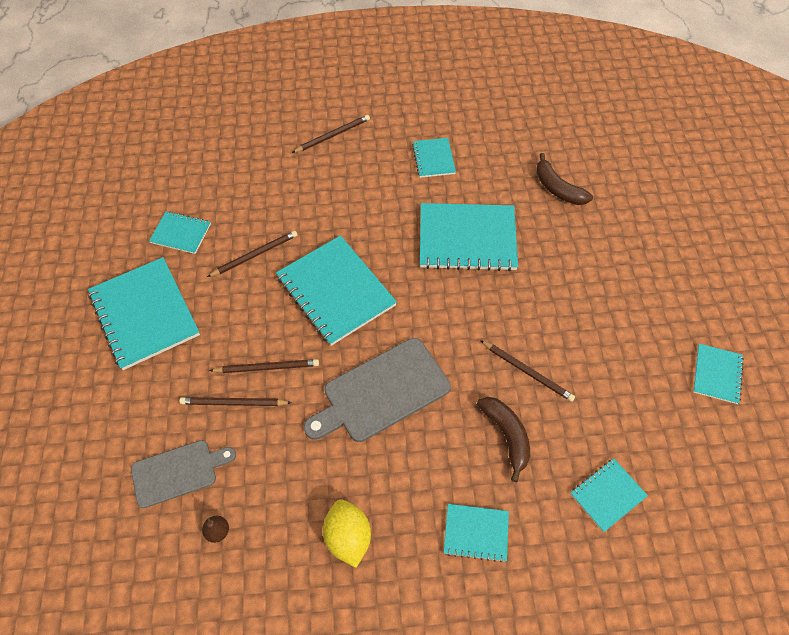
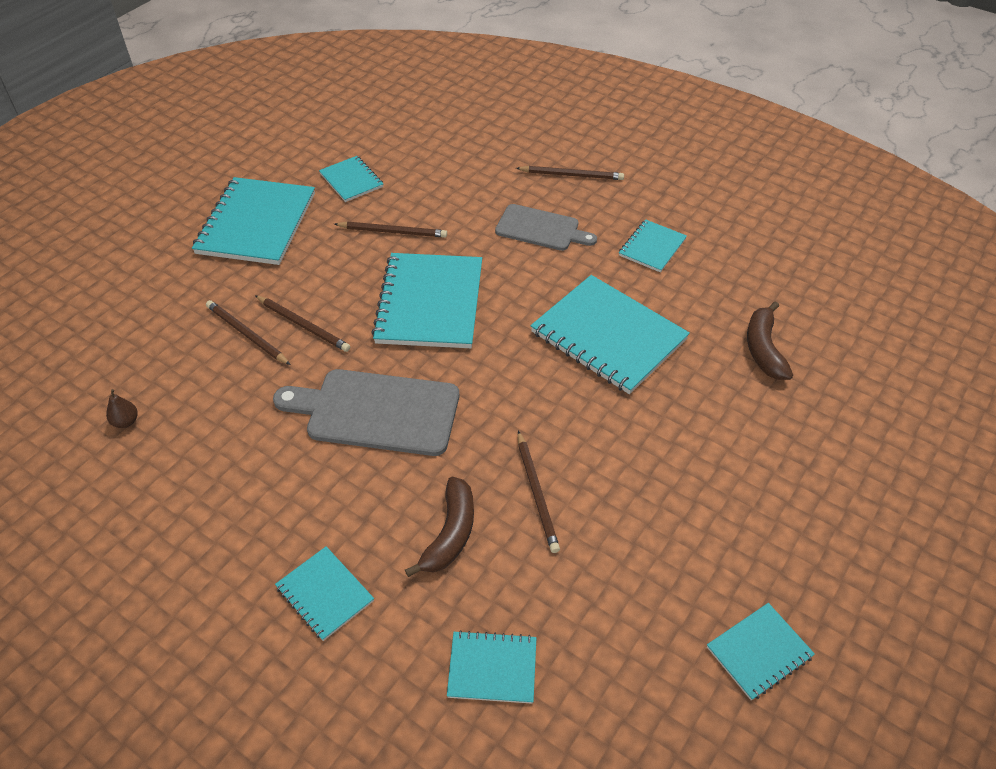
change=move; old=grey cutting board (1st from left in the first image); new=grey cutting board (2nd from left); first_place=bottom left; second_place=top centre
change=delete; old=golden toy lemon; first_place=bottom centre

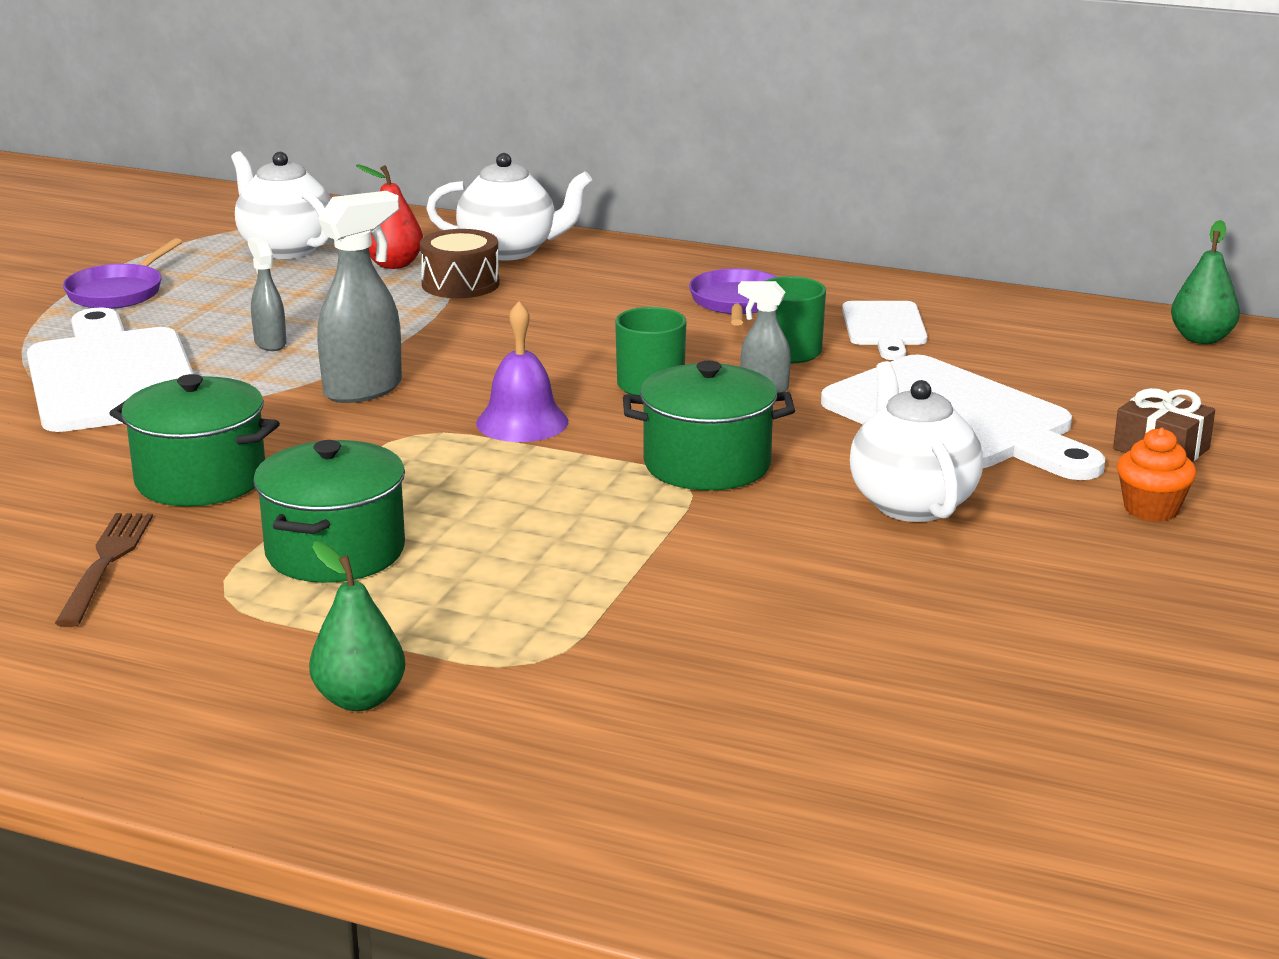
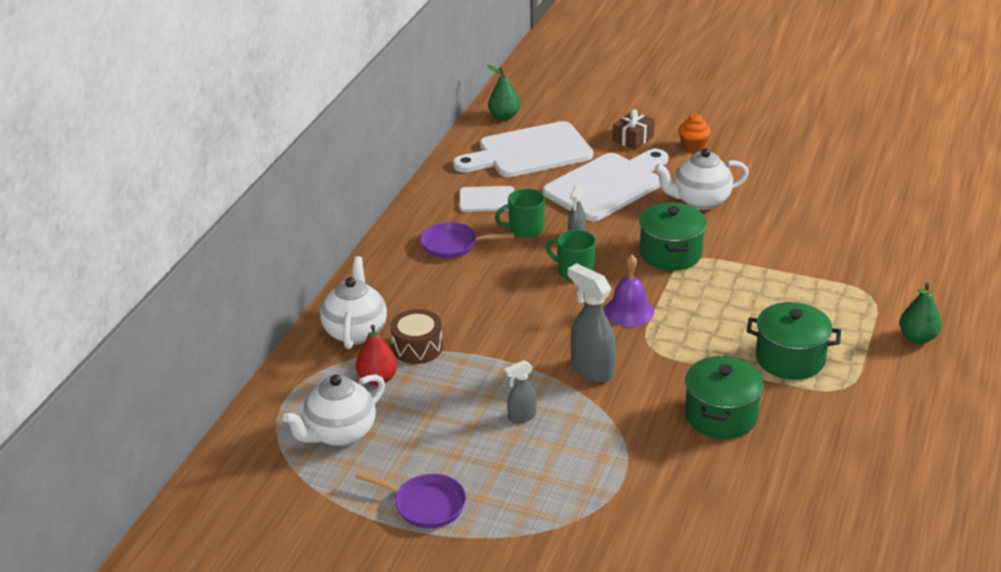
change=move; old=snow-white cutting board (1st from left in the first image); new=snow-white cutting board (2nd from left); first_place=middle left; second_place=top centre
change=delete; old=dark brown table fork; first_place=middle left

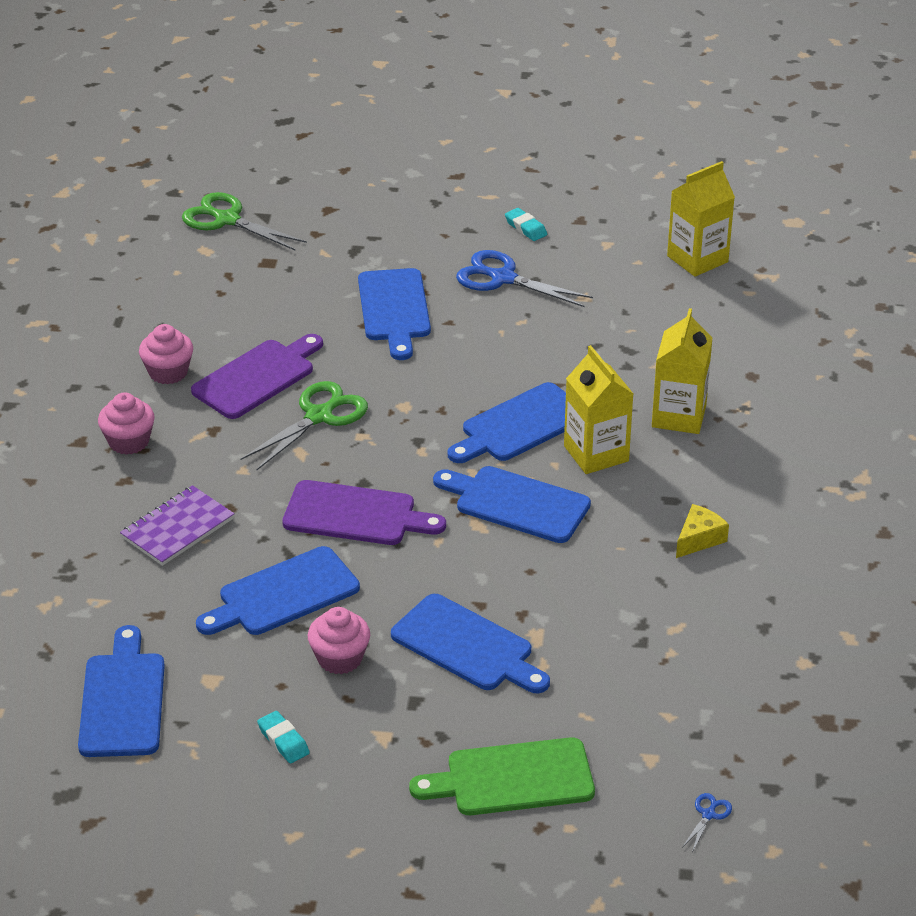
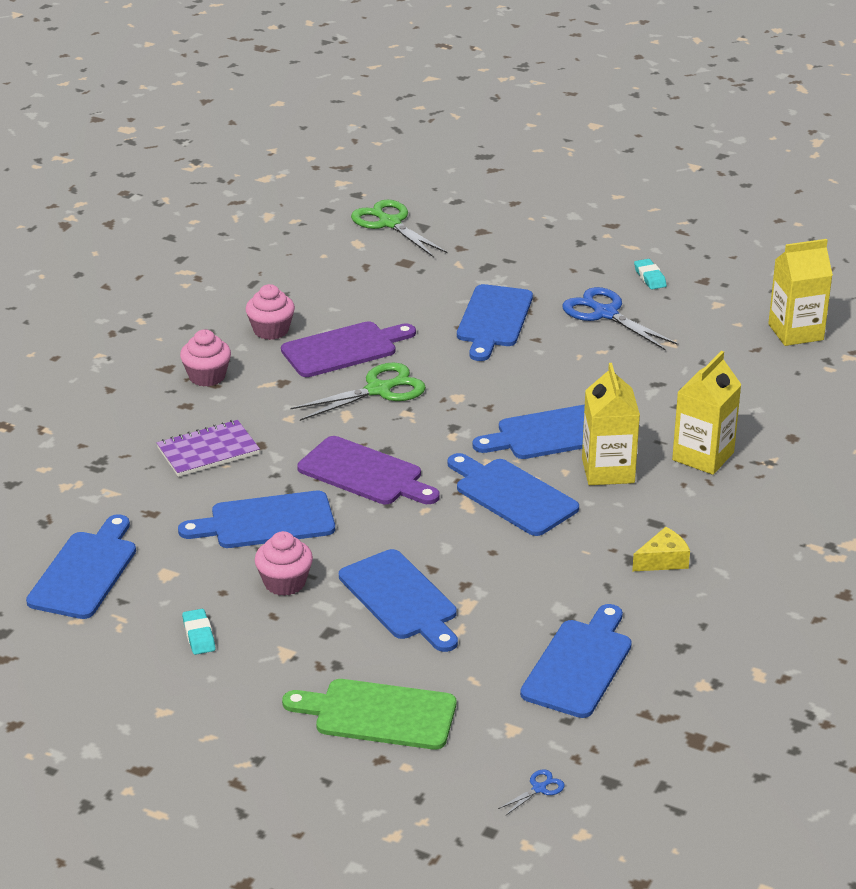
change=insert; new=cobalt cutting board (7th from left); second_place=bottom right

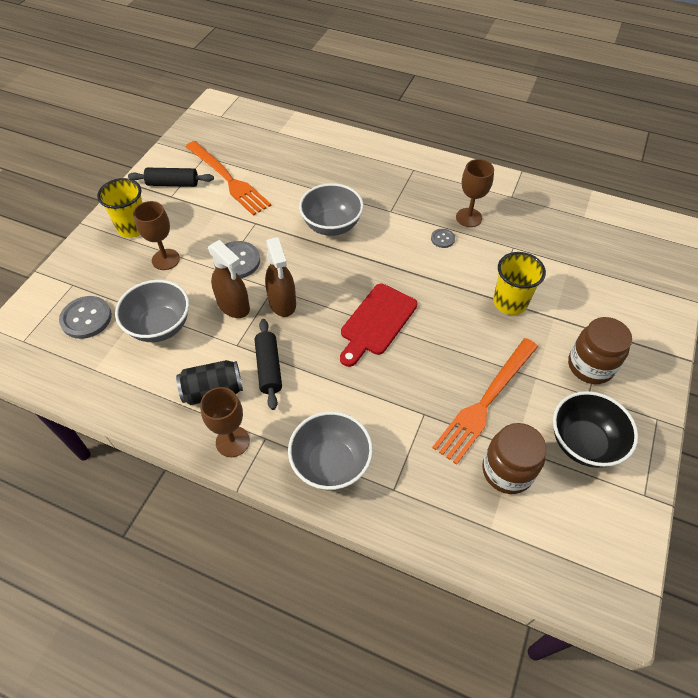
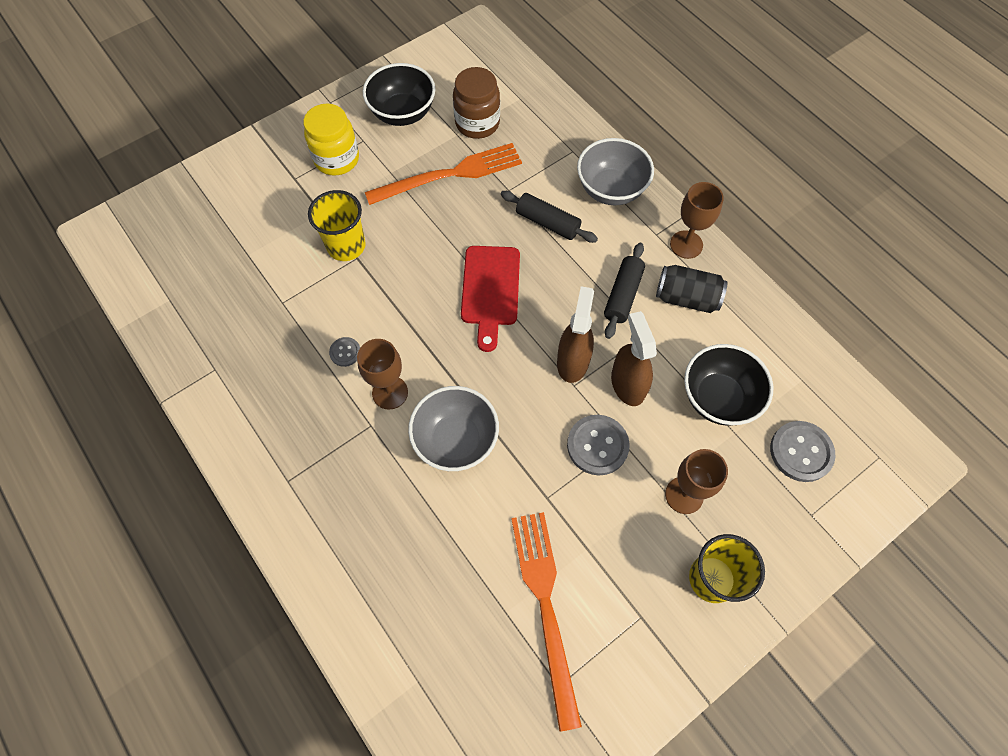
change=move; old=dark brown goblet (3rd from left in the first image); new=dark brown goblet (1st from left); first_place=top right; second_place=centre
change=move; old=ebony pastry roller (1st from left); first_place=top left; second_place=top centre
change=recolor; old=grey deep dish (1st from left); new=ebony deep dish (2nd from left); first_place=middle left; second_place=middle right
change=rotate; old=red cutting board; first_place=centre; second_place=centre; degrees=120
change=recolor; old=dark brown jam jar (2nd from left); new=golden jam jar; first_place=middle right; second_place=top left

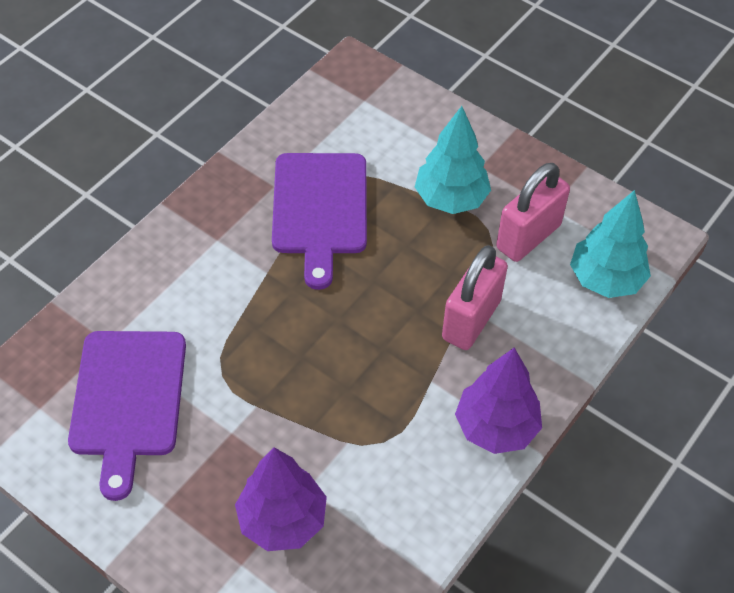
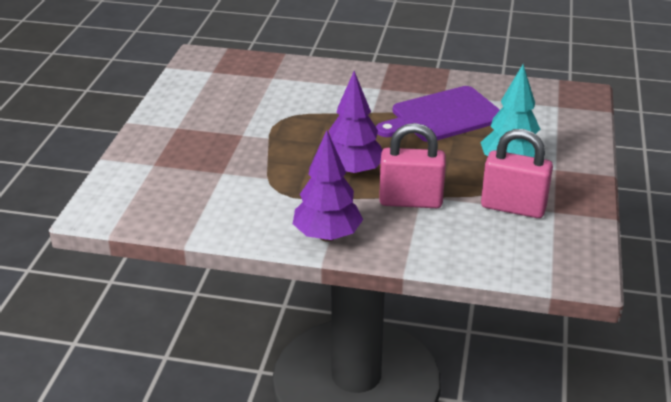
change=delete; old=teal toy tree (2nd from left); first_place=middle right
change=delete; old=purple cutting board (1st from left); first_place=bottom left
change=move; old=purple toy tree (1st from left in the first image); new=purple toy tree (2nd from left); first_place=bottom centre; second_place=top centre

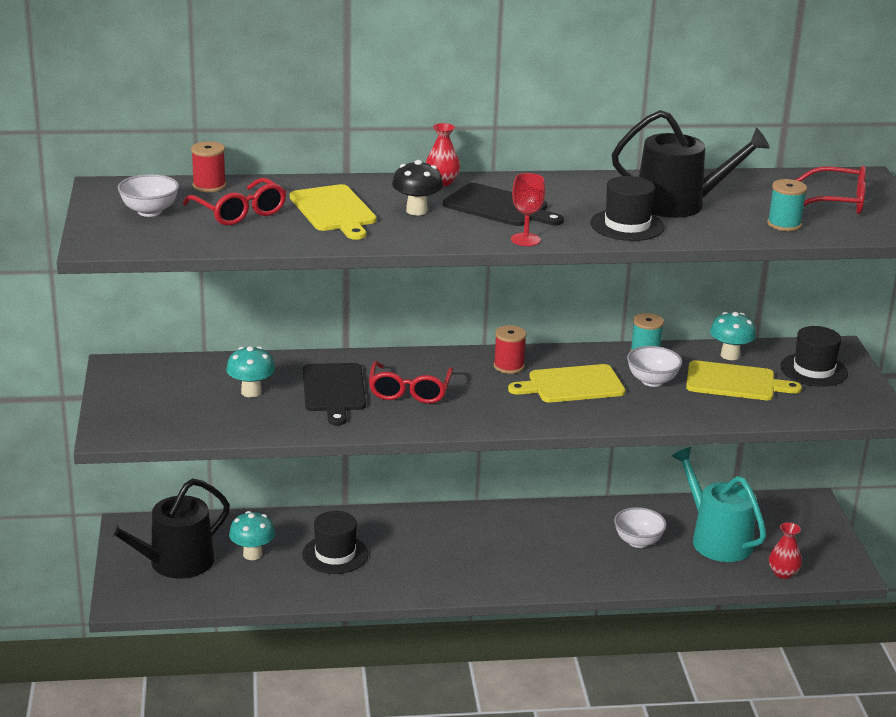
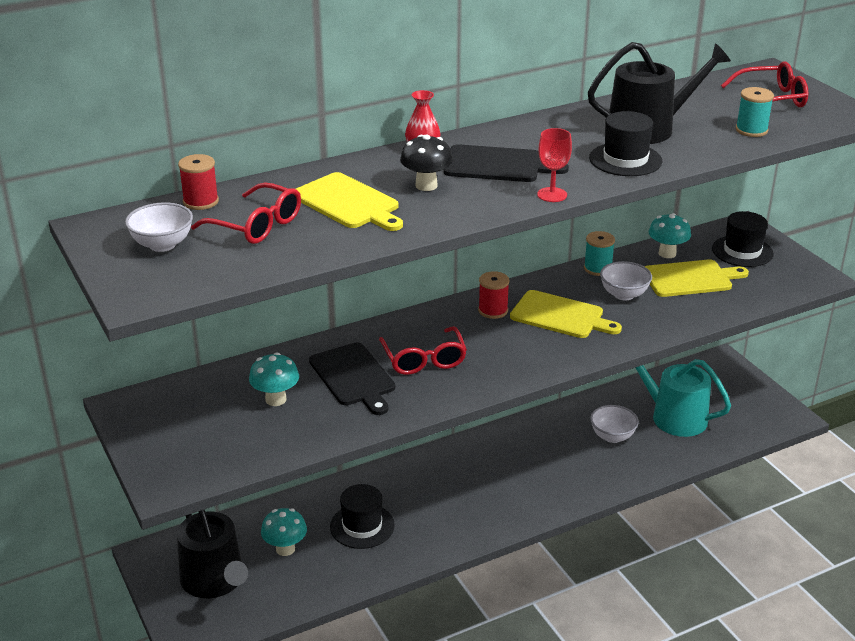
change=rotate; old=golden cutting board (2nd from left); first_place=centre; second_place=centre; degrees=-120
change=rotate; old=ebony sprinkling can (1st from left); first_place=bottom left; second_place=bottom left; degrees=-60
change=delete; old=red flower vase (2nd from left); first_place=bottom right

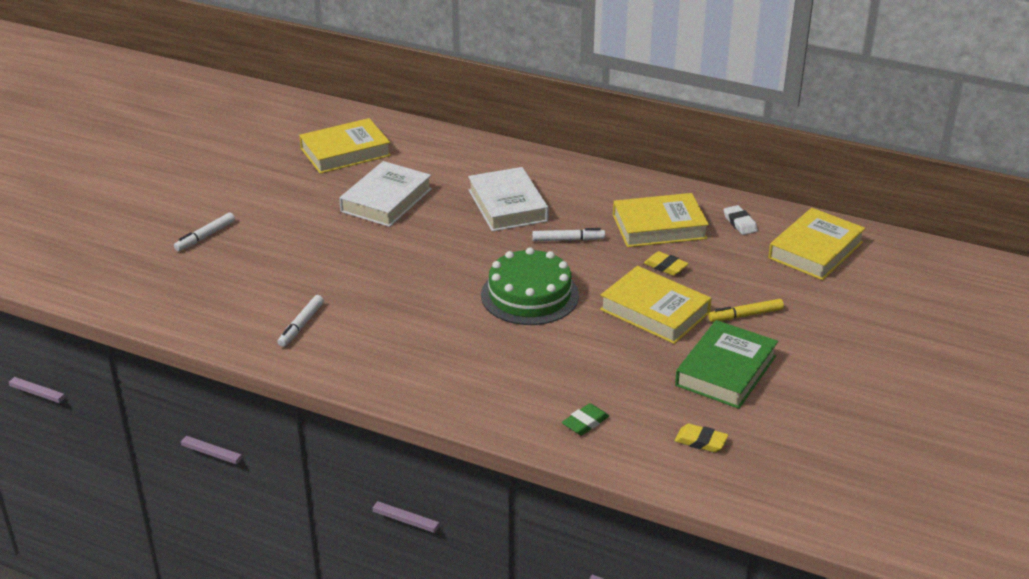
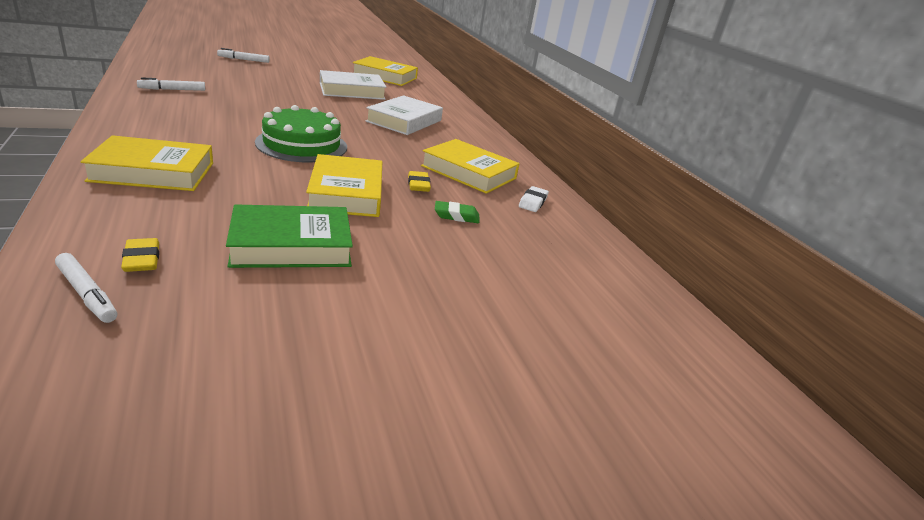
change=move; old=golden hardback (4th from left in the first image); new=golden hardback (1st from left); first_place=middle right; second_place=top left
change=move; old=snow-white felt pen (3rd from left in the first image); new=snow-white felt pen (1st from left); first_place=centre; second_place=middle left
change=delete; old=golden felt pen; first_place=middle right
change=move; old=leaf-green eraser; first_place=bottom centre; second_place=centre

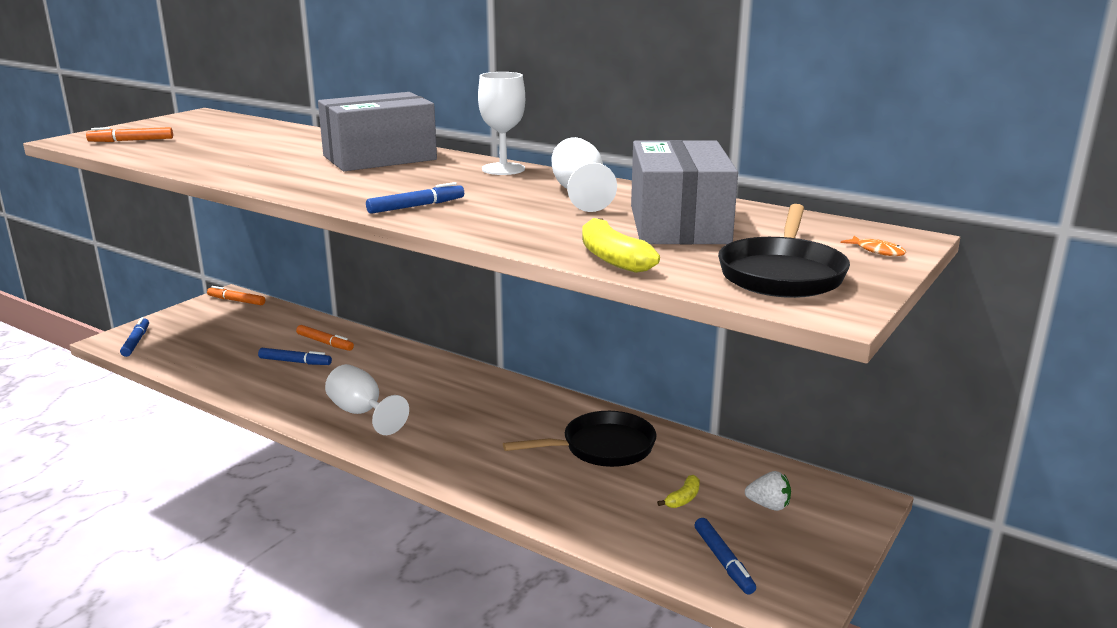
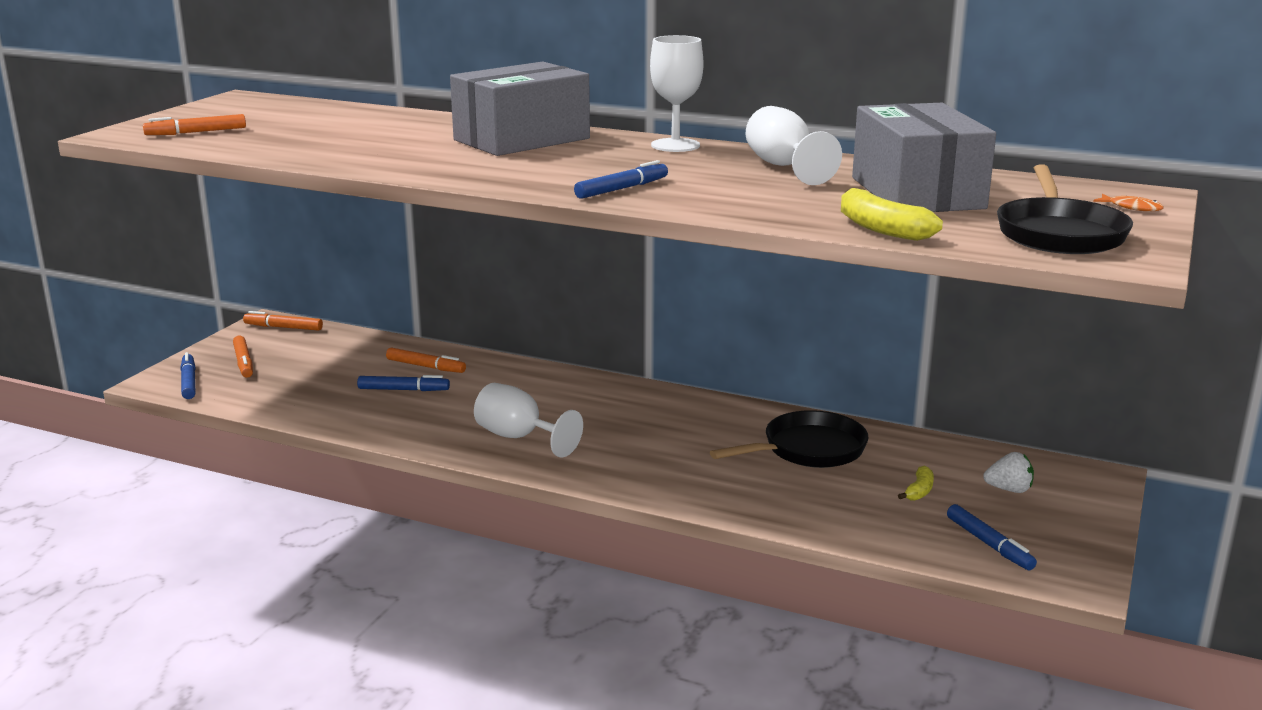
change=insert; new=bright orange felt pen (2nd from left); second_place=middle left

